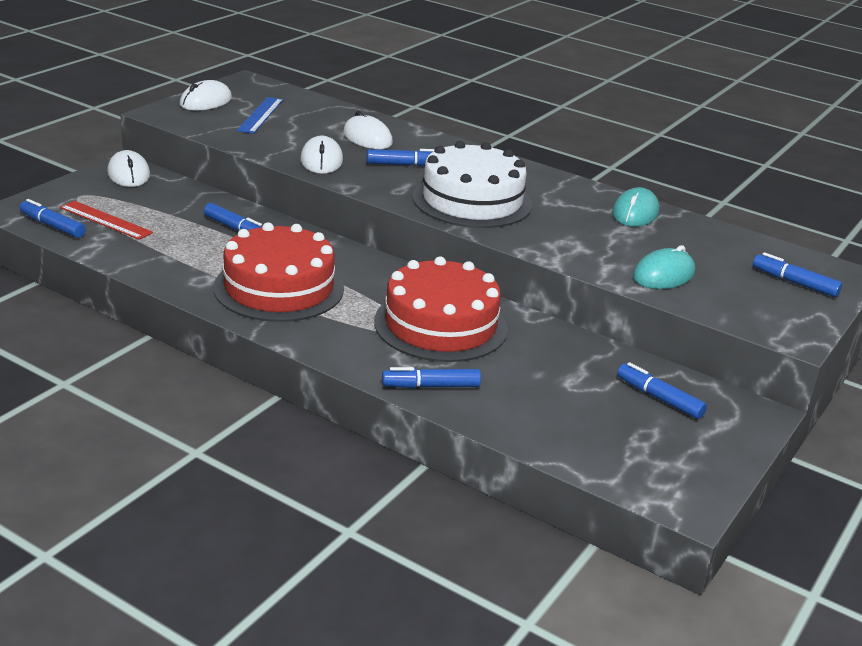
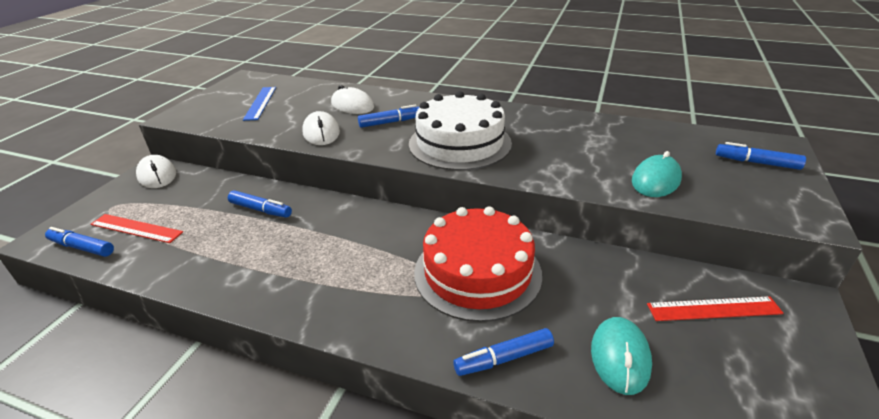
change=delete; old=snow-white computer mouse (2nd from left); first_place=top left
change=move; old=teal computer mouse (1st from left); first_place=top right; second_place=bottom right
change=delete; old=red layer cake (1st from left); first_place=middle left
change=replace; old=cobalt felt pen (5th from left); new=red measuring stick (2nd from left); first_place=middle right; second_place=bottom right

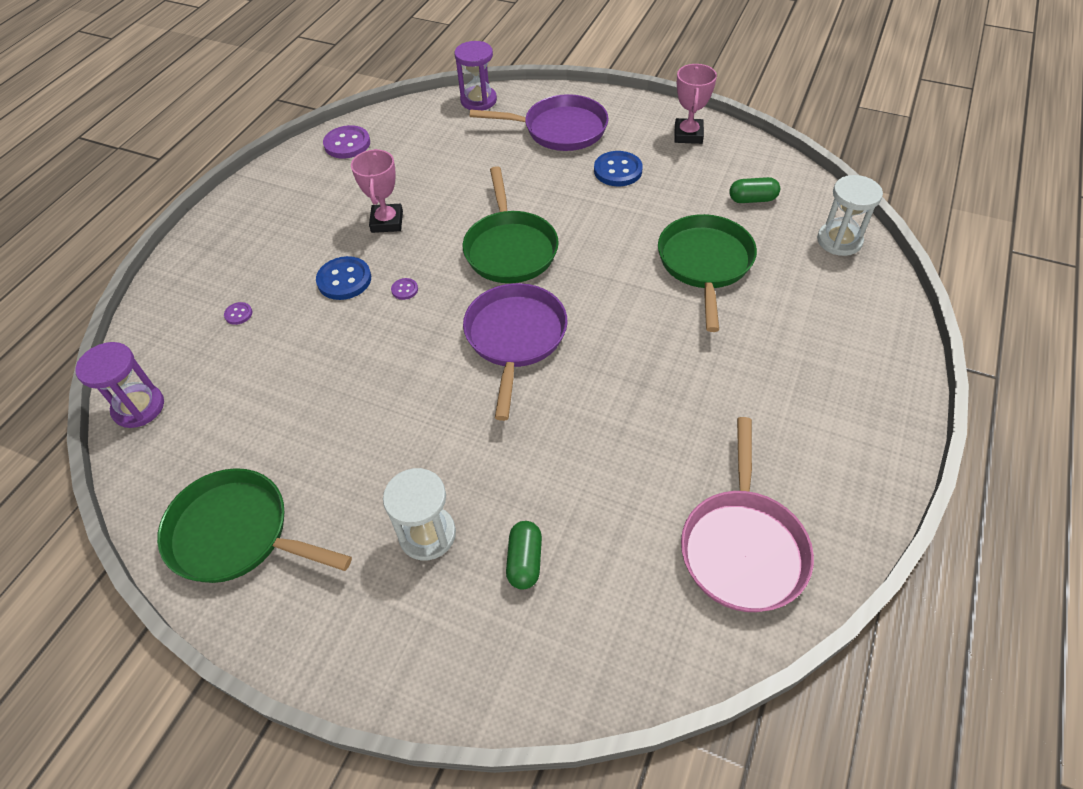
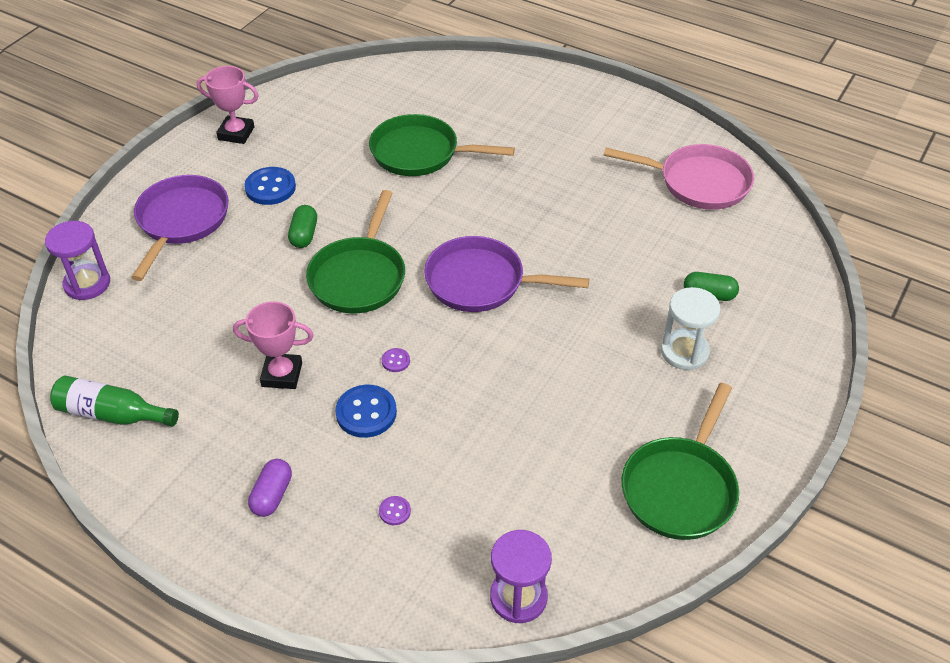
change=replace; old=purple sewing button (2nd from left); new=leaf-green flask; first_place=top left; second_place=middle left
change=rotate; old=leaf-green pan (2nd from left in the first image); first_place=top centre; second_place=centre; degrees=105
change=delete; old=snow-white hourglass (2nd from left); first_place=top right
change=move; old=leaf-green capsule (2nd from left in the first image); new=leaf-green capsule (1st from left); first_place=top right; second_place=middle left
change=insert; new=purple capsule; second_place=bottom left

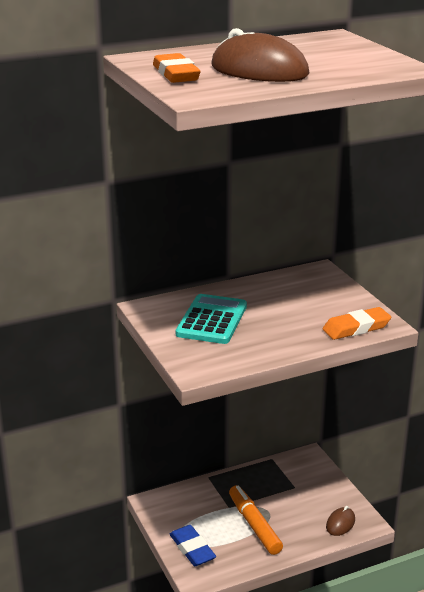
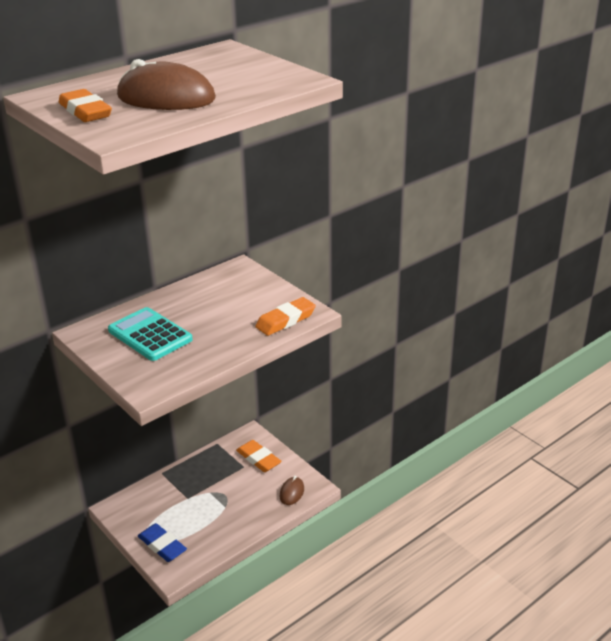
change=rotate; old=teal calculator; first_place=centre; second_place=middle left; degrees=-45
change=delete; old=bright orange felt pen; first_place=bottom centre
change=insert; new=bright orange eraser (2nd from left); second_place=bottom centre

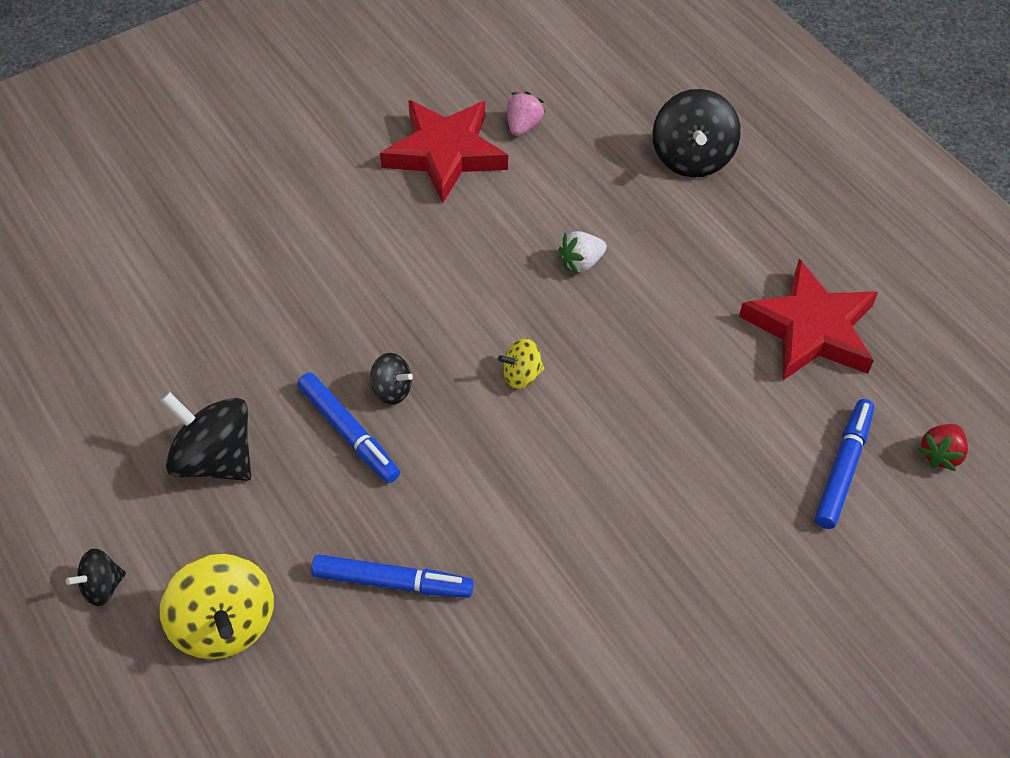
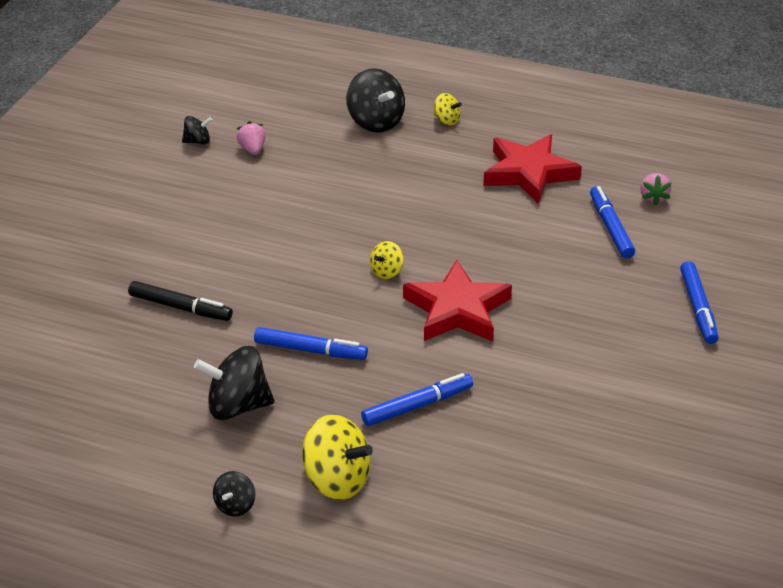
change=move; old=red star (1st from left); first_place=top centre; second_place=centre
change=delete; old=snow-white strawberry; first_place=top centre
change=move; old=ebony spinning top (3rd from left in the first image); new=ebony spinning top (1st from left); first_place=centre; second_place=top left
change=recolor; old=red strawberry; new=rose-pink strawberry (2nd from left); first_place=middle right; second_place=top right
change=insert; new=golden spinning top (3rd from left); second_place=top centre
change=insert; new=cobalt felt pen (4th from left); second_place=middle right
change=insert; new=ebony felt pen; second_place=middle left

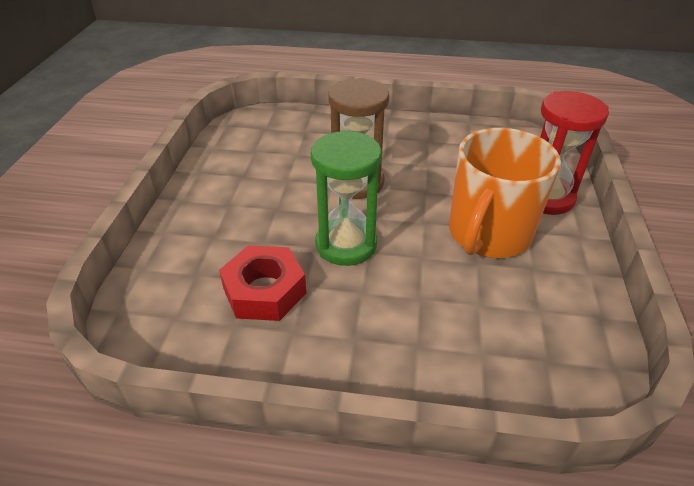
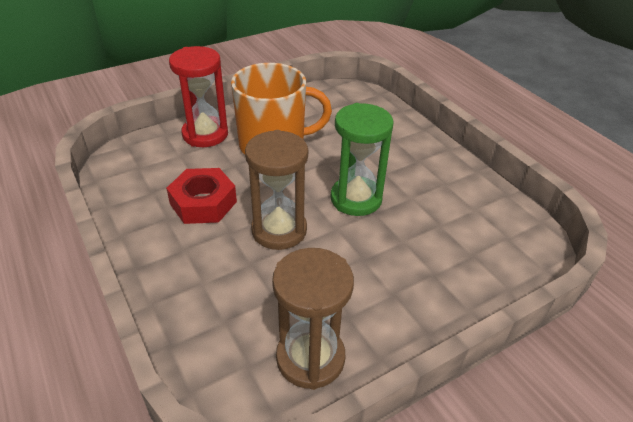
change=move; old=red hexagon nut; first_place=centre; second_place=middle left
change=insert; new=dark brown hourglass (2nd from left); second_place=bottom centre

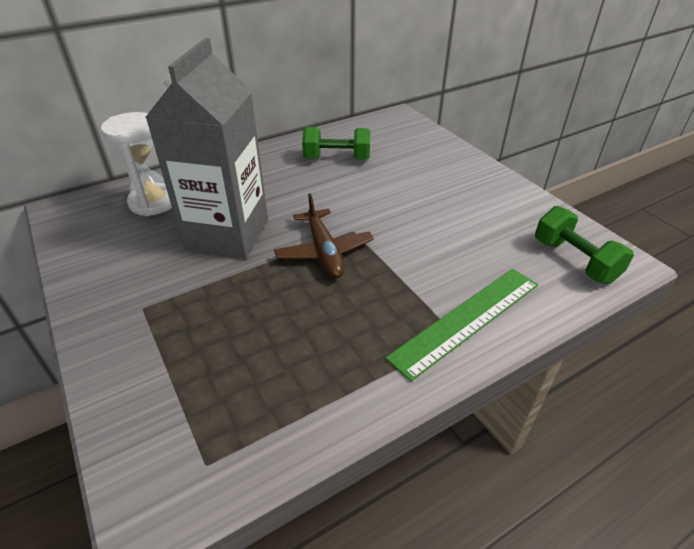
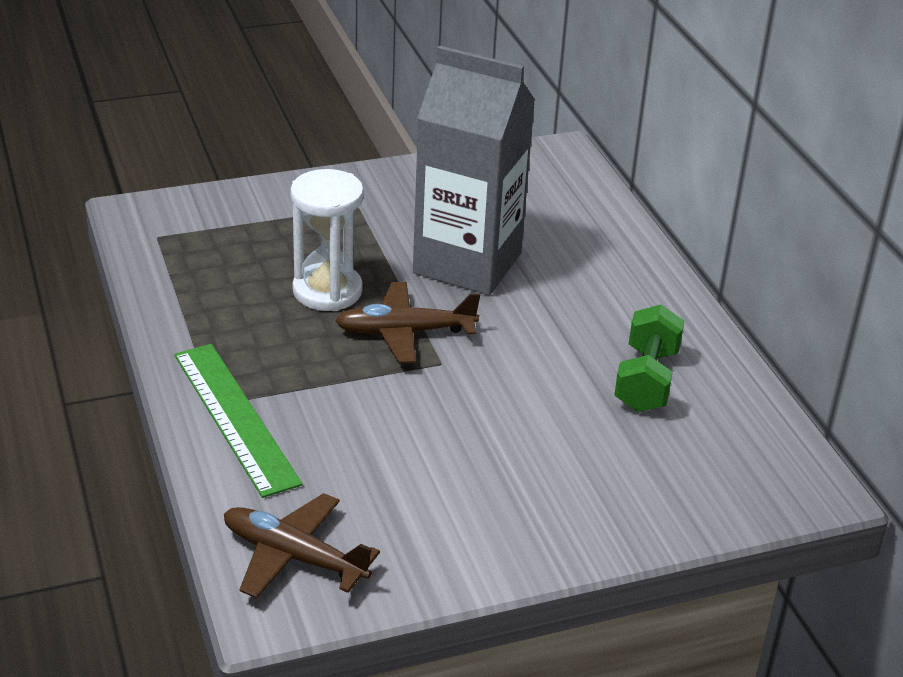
change=move; old=snow-white hourglass; first_place=top left; second_place=centre
change=replace; old=leaf-green hand weight (2nd from left); new=dark brown plane (1st from left); first_place=middle right; second_place=bottom centre

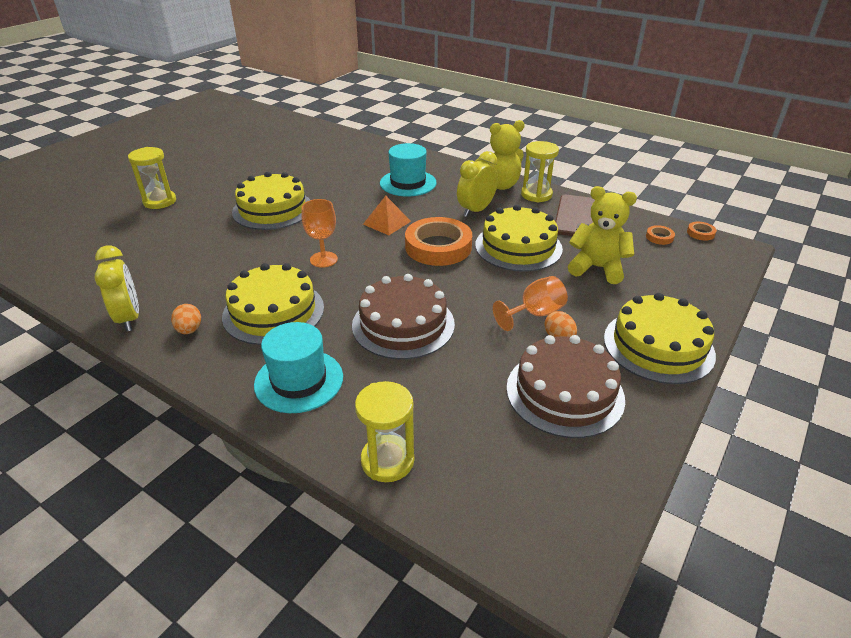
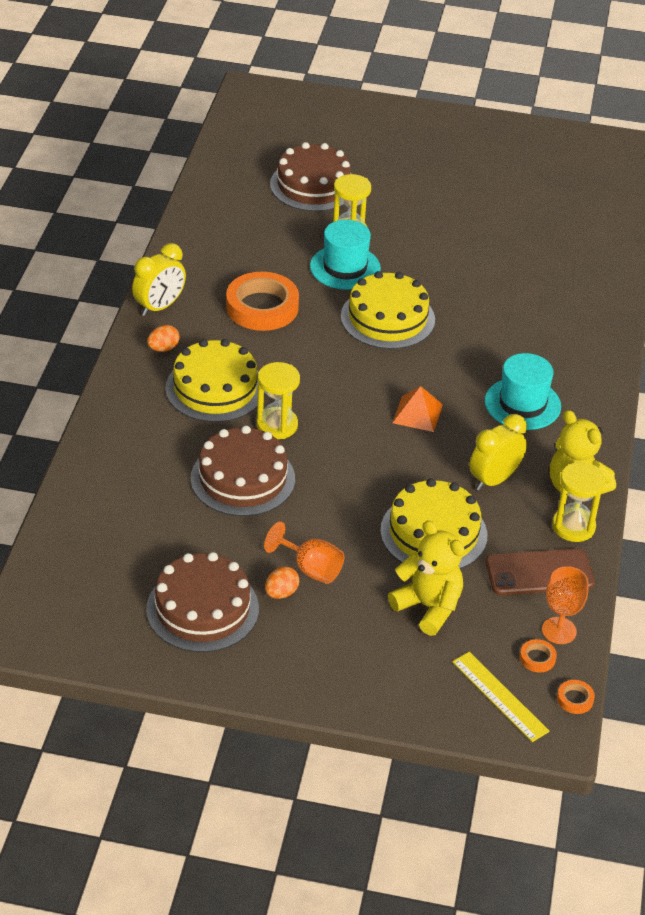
change=rotate; old=golden bedside clock (2nd from left); first_place=top centre; second_place=middle right; degrees=-60
change=rotate; old=golden teddy bear (2nd from left in the first image); first_place=middle right; second_place=centre; degrees=-45
change=move; old=bright orange goblet (1st from left in the first image); new=bright orange goblet (2nd from left); first_place=centre; second_place=middle right
change=move; old=bright orange roll of tape (1st from left); first_place=centre; second_place=top centre
change=delete; old=golden layer cake (4th from left); first_place=middle right
change=move; old=teal top hat (1st from left); first_place=centre; second_place=top centre
change=move; old=golden hourglass (2nd from left in the first image); new=golden hourglass (1st from left); first_place=bottom centre; second_place=centre
change=insert; new=dark brown layer cake (3rd from left); second_place=top centre
change=insert; new=golden measuring stick; second_place=bottom right

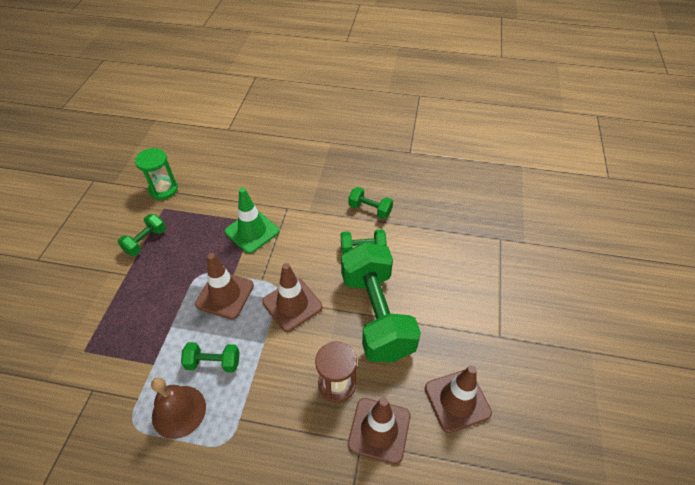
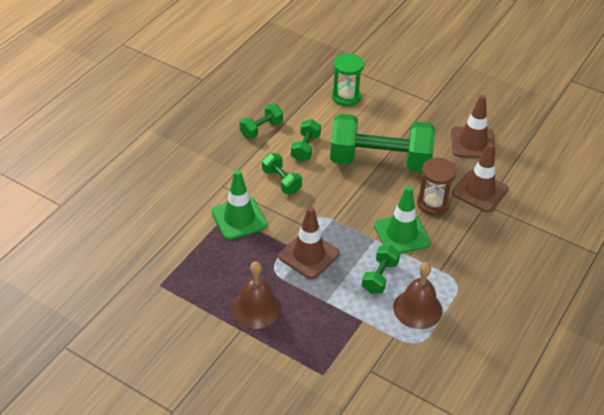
change=move; old=leaf-green hourglass; first_place=middle left; second_place=top centre
change=move; old=leaf-green hand weight (1st from left in the first image); new=leaf-green hand weight (2nd from left); first_place=middle left; second_place=centre
change=delete; old=dark brown safety cone (2nd from left); first_place=centre
change=insert; new=leaf-green safety cone (2nd from left); second_place=centre
change=insert; new=dark brown hand bell (1st from left); second_place=bottom centre

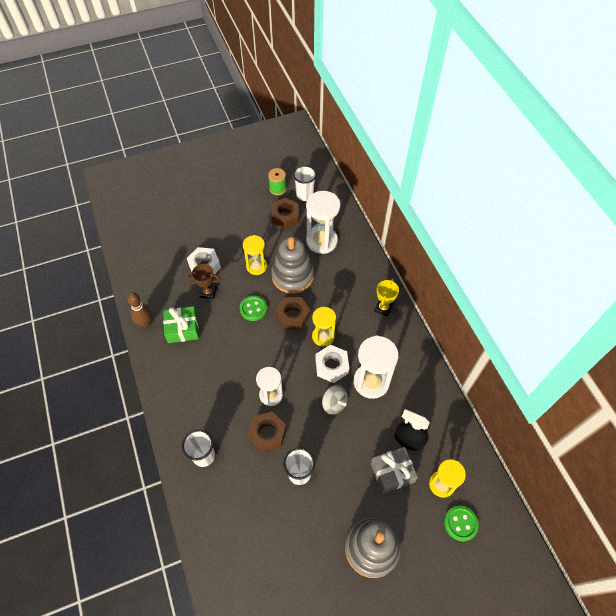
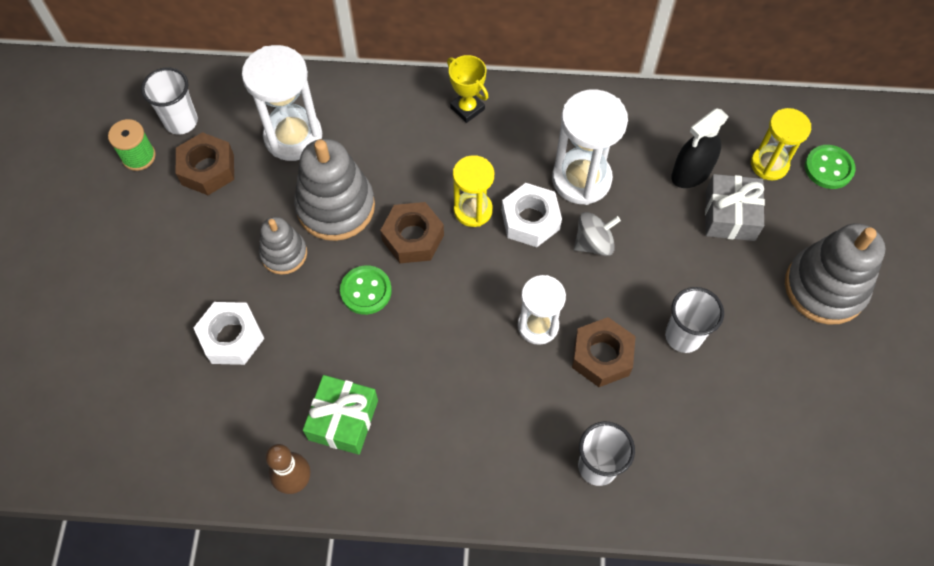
change=replace; old=golden hourglass (1st from left); new=grey stacking toy (1st from left); first_place=centre; second_place=middle left
change=delete; old=dark brown trophy; first_place=middle left

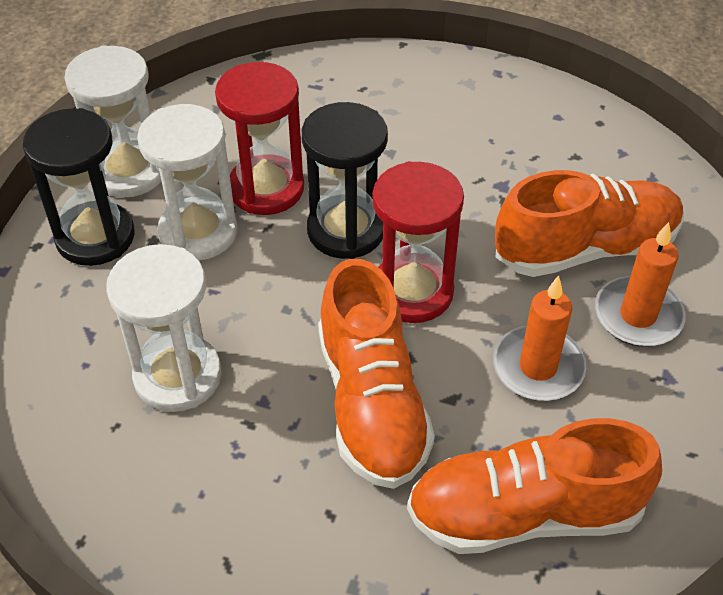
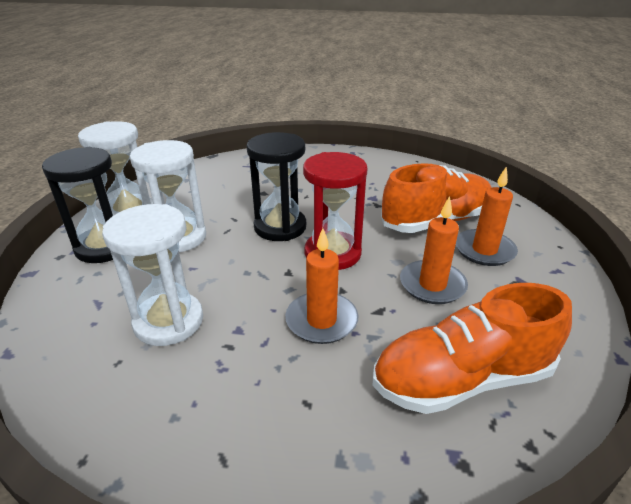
change=delete; old=red hourglass (1st from left); first_place=top centre
change=replace; old=bright orange lace-up shoe (1st from left); new=bright orange candle (1st from left); first_place=centre; second_place=centre

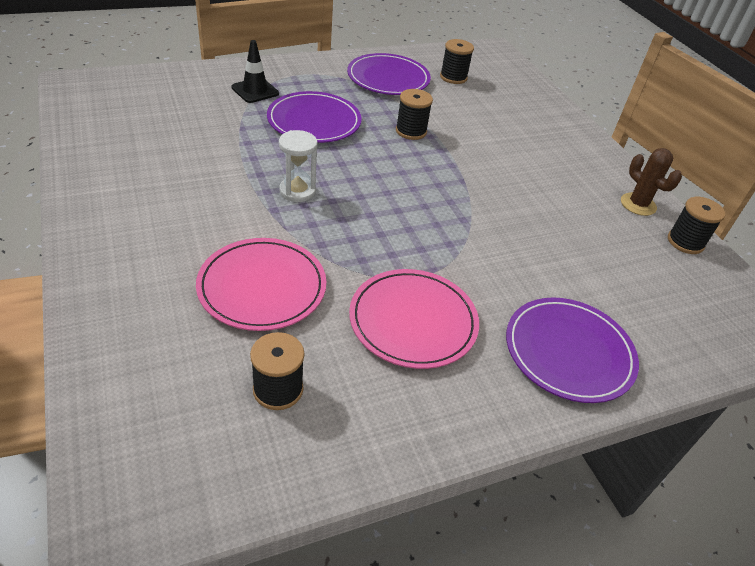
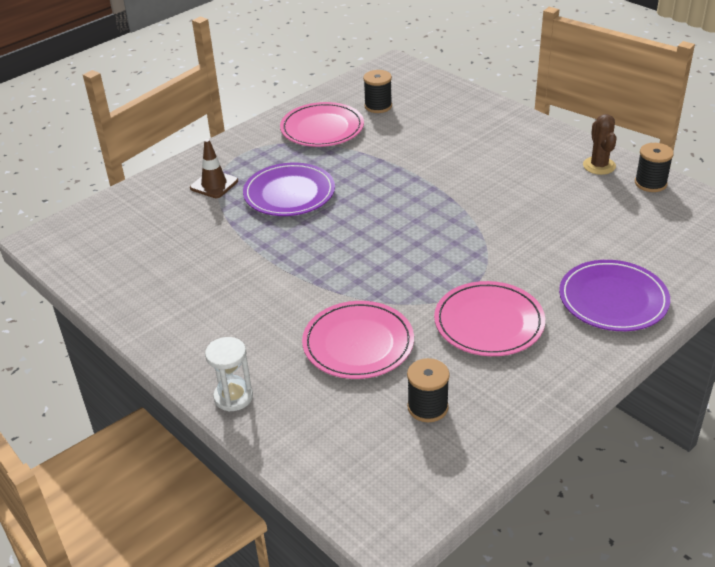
change=recolor; old=ebony safety cone; new=dark brown safety cone; first_place=top centre; second_place=top left
change=recolor; old=purple plate (2nd from left); new=rose-pink plate (1st from left); first_place=top centre; second_place=top centre
change=delete; old=ebony reel of thread (2nd from left); first_place=top centre
change=move; old=snow-white hourglass; first_place=top centre; second_place=middle left
change=rotate; old=dark brown saguaro cactus; first_place=top right; second_place=top right; degrees=45

